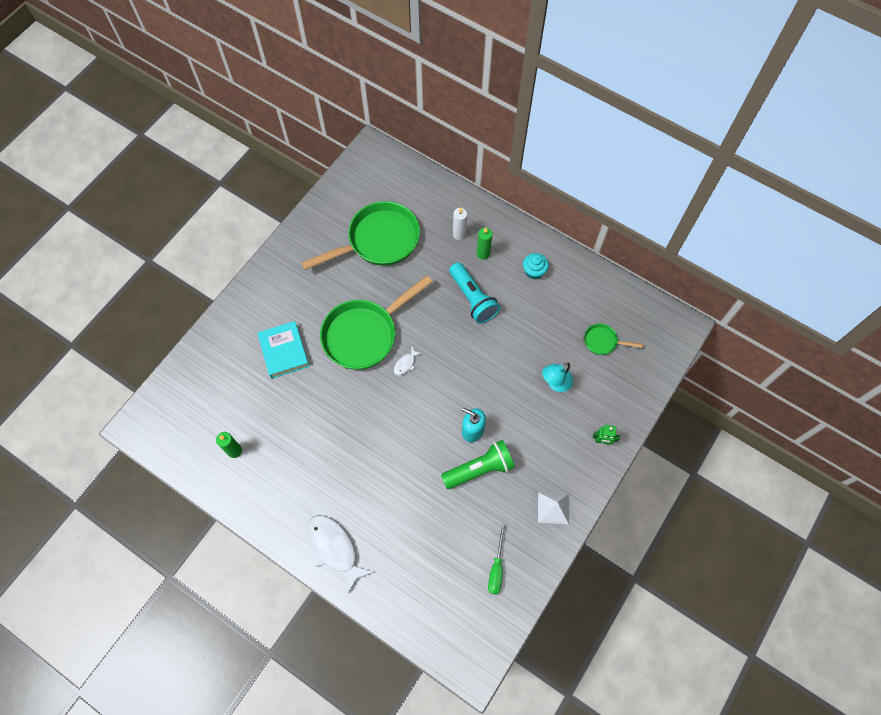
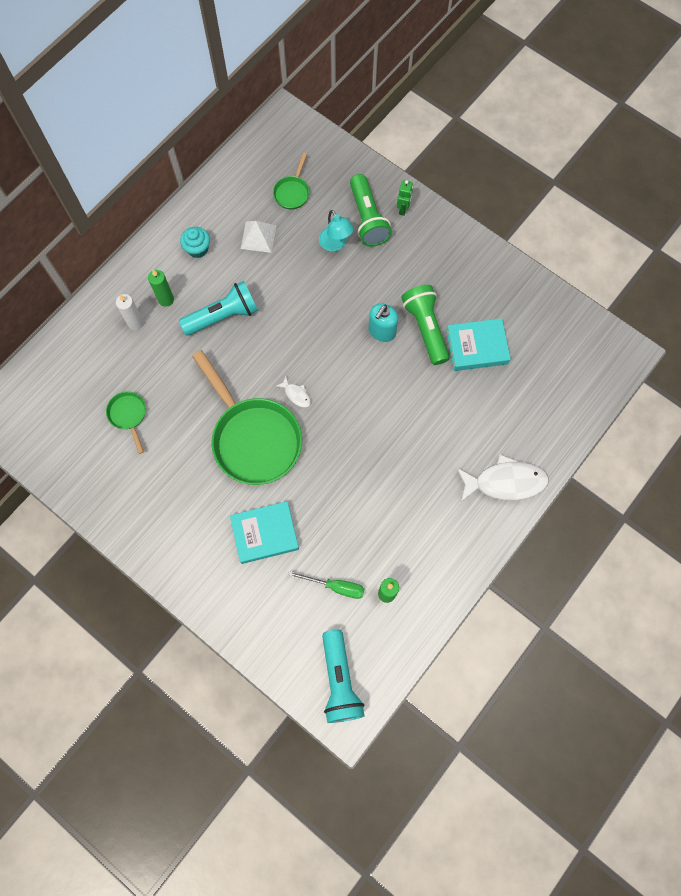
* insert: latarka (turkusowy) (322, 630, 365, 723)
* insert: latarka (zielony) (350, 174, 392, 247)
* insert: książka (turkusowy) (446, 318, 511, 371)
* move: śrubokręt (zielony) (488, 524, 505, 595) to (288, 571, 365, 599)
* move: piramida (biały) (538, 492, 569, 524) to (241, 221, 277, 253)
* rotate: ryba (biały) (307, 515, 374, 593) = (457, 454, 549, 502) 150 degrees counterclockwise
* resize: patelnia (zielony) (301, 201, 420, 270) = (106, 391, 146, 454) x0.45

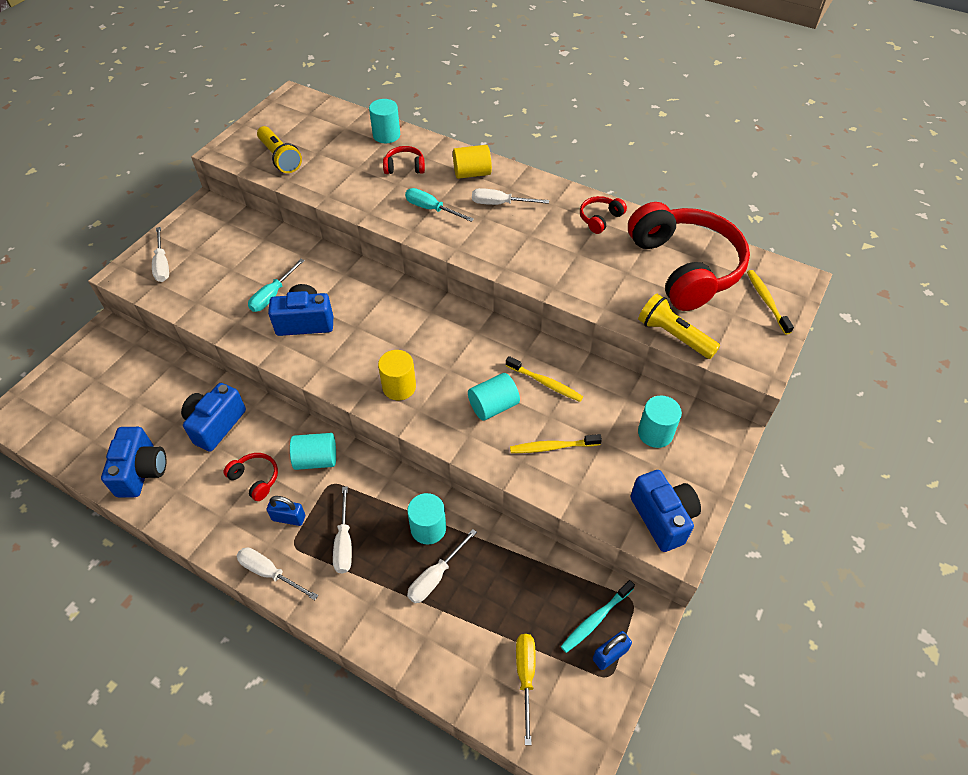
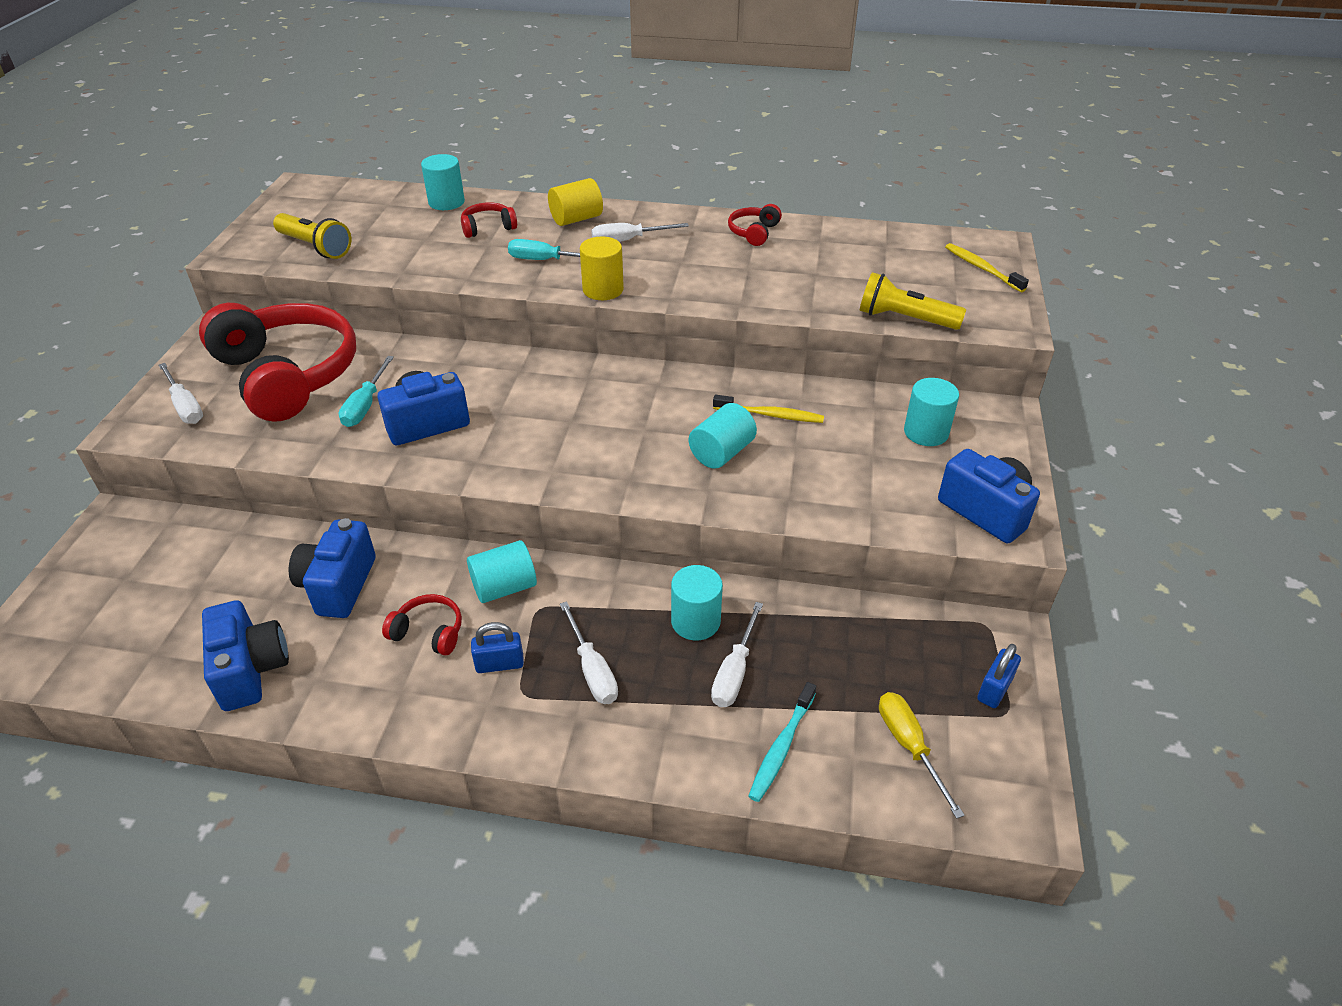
* delete: śrubokręt (biały) (237, 547, 318, 600)
* delete: szczoteczka do zębów (żółty) (510, 434, 602, 453)
* move: walec (żółty) (378, 350, 416, 400) to (580, 237, 624, 300)
* move: szczoteczka do zębów (turkusowy) (561, 580, 635, 653) to (748, 682, 816, 802)
* move: słuchawki (czerwony) (628, 202, 750, 311) to (199, 303, 356, 422)

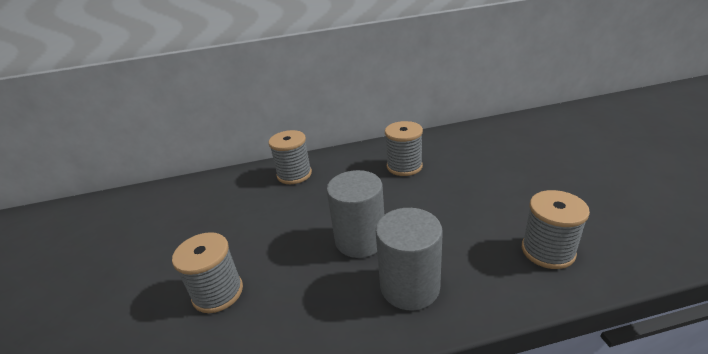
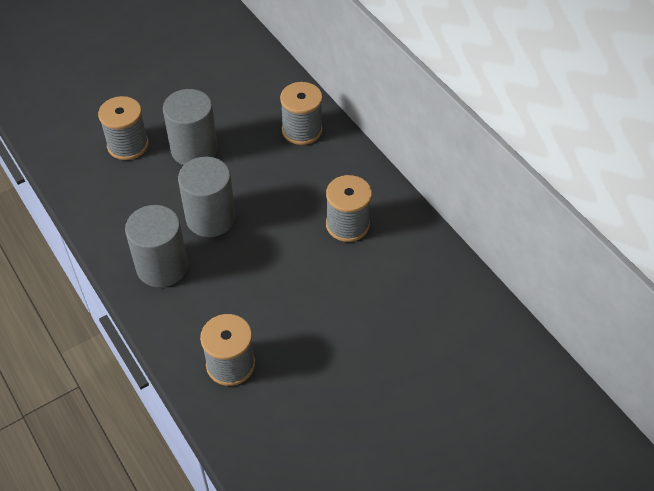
* insert: walec (szary) (163, 89, 218, 165)

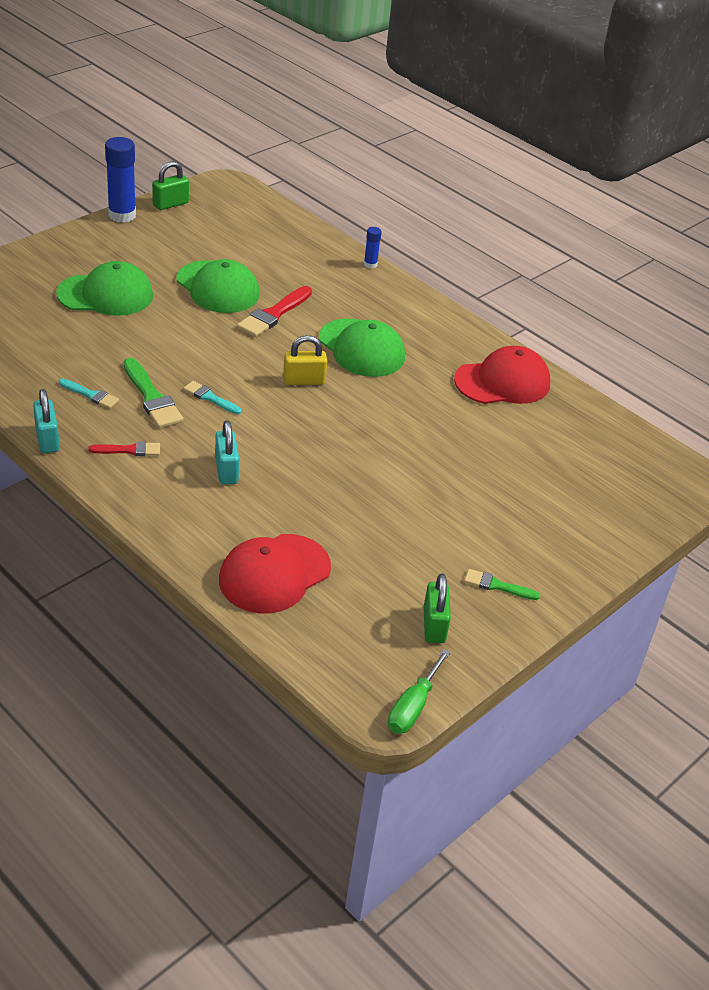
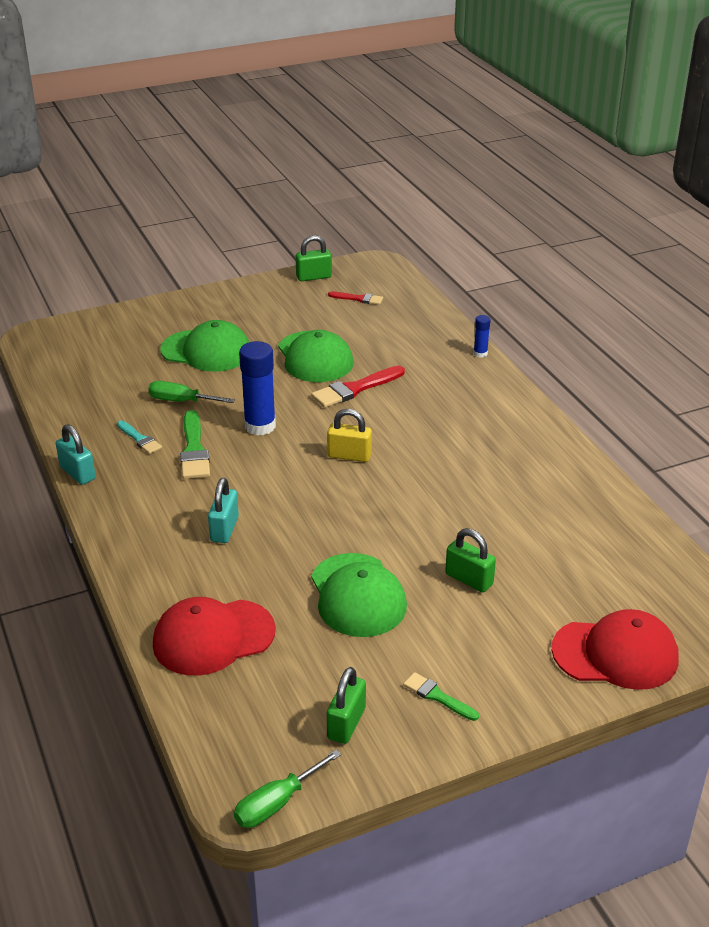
* delete: pędzel (turkusowy) (183, 381, 242, 414)
* insert: śrubokręt (zielony) (148, 381, 235, 403)
* insert: kłódka (zielony) (445, 528, 496, 592)
* move: pędzel (czerwony) (88, 441, 160, 456) to (328, 291, 383, 305)
* move: klej w sztyfcie (niebieski) (105, 137, 136, 223) to (239, 341, 276, 436)
* move: czapka (zielony) (319, 318, 405, 377) to (311, 553, 407, 637)
* move: czapka (czerwony) (454, 346, 550, 404) to (551, 609, 679, 690)
* rotate: kłódka (turkusowy) (33, 389, 60, 453) = (56, 424, 96, 485) 45 degrees counterclockwise

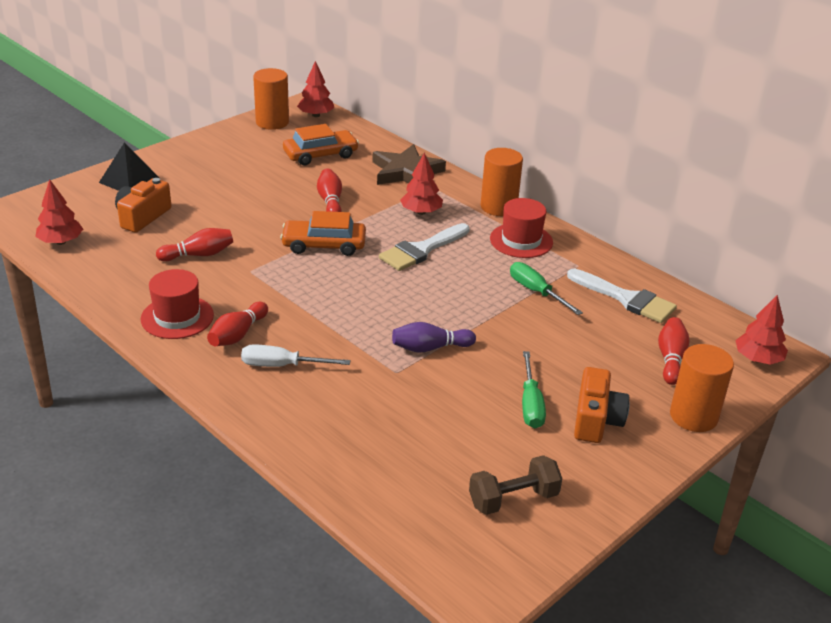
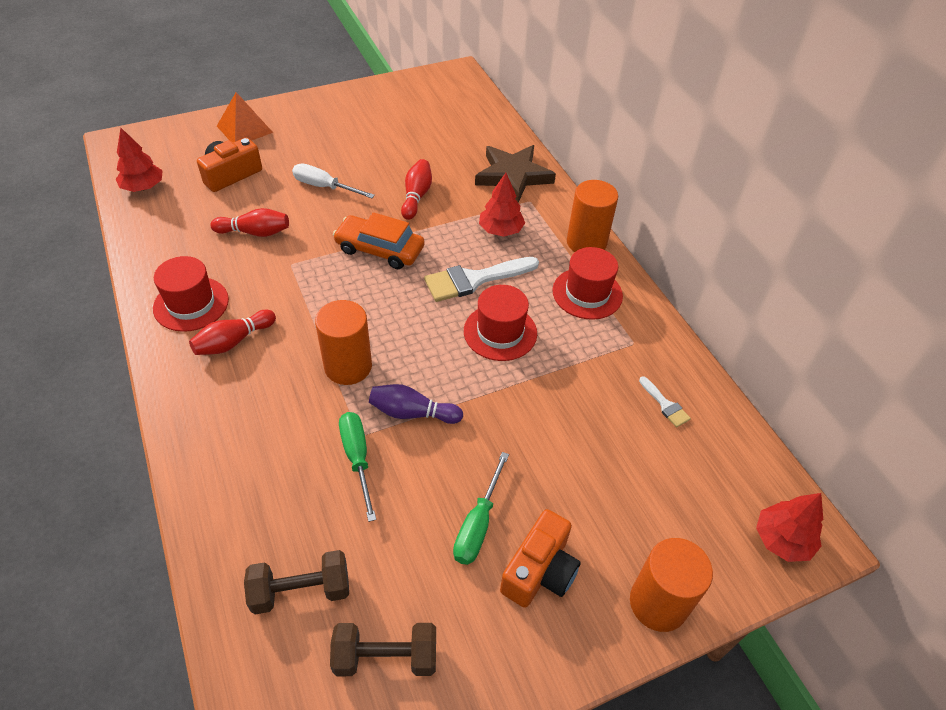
* delete: samochód (pomarańczowy) (283, 124, 359, 165)
* delete: drzewko (czerwony) (297, 61, 334, 117)
* delete: kręgiel (czerwony) (658, 317, 690, 385)
* insert: hantel (brązowy) (244, 550, 349, 614)
* insert: kapelusz (czerwony) (464, 285, 537, 361)
* move: śrubokręt (biały) (241, 344, 351, 367) to (292, 163, 375, 198)
* move: walec (pomarańczowy) (253, 68, 289, 130) to (315, 300, 372, 385)
* move: śrubokręt (zielony) (510, 262, 583, 315) to (339, 412, 376, 522)
* recolor: piramida (czarny) (99, 142, 159, 191) to piramida (pomarańczowy) (217, 92, 273, 143)
* resize: pędzel (biały) (567, 269, 677, 323) = (639, 376, 691, 427) x0.49

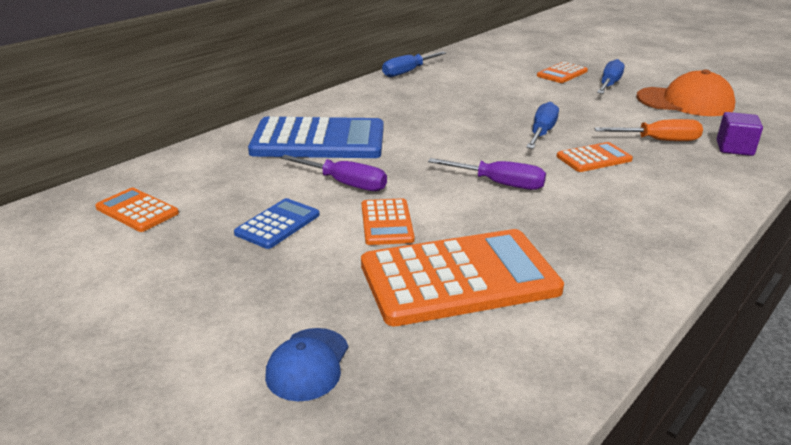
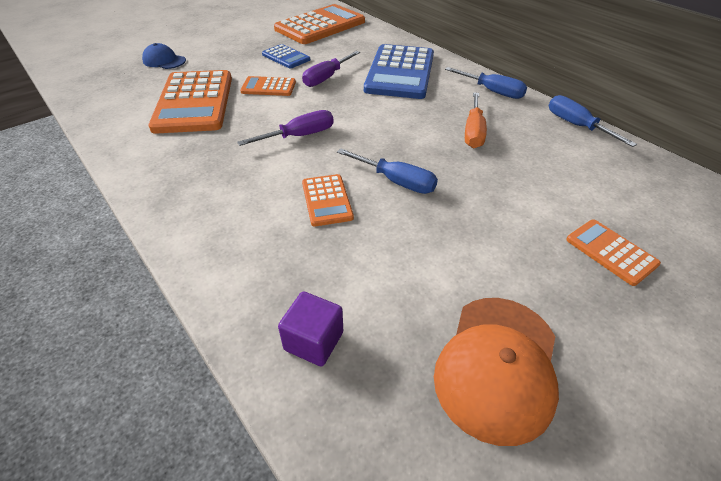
* move: śrubokręt (pomarańczowy) (594, 119, 703, 141) to (465, 92, 487, 148)
* move: śrubokręt (niebieski) (597, 59, 625, 94) to (445, 67, 527, 99)
* rotate: śrubokręt (fioletowy) (428, 158, 546, 190) = (237, 110, 334, 146) 150 degrees counterclockwise
* resize: kalkulator (pomarańczowy) (95, 188, 179, 232) = (274, 4, 365, 44) x2.03

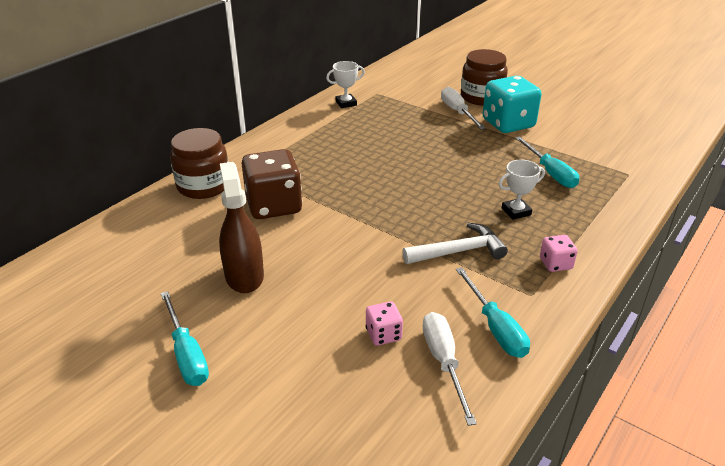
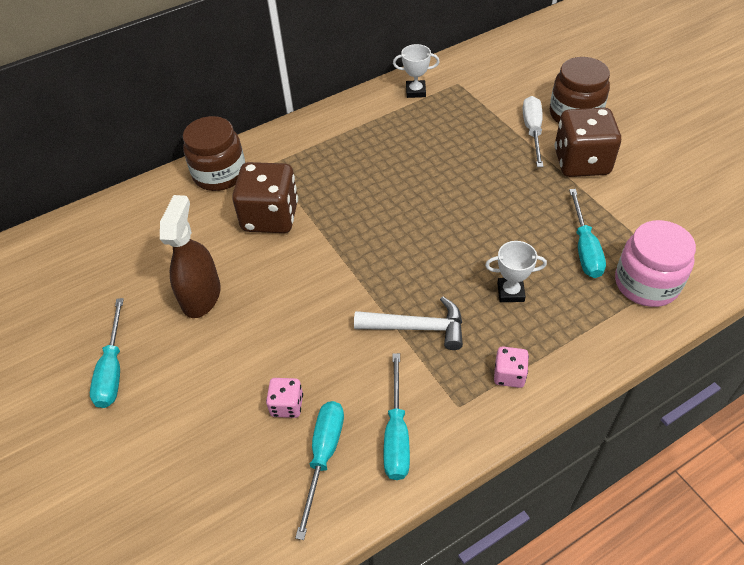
* insert: słoik (różowy) (615, 220, 696, 307)
* recolor: śrubokręt (biały) (422, 312, 477, 426) to śrubokręt (turkusowy) (295, 401, 344, 540)
* recolor: kostka do gry (turkusowy) (483, 76, 542, 133) to kostka do gry (brązowy) (554, 108, 621, 177)

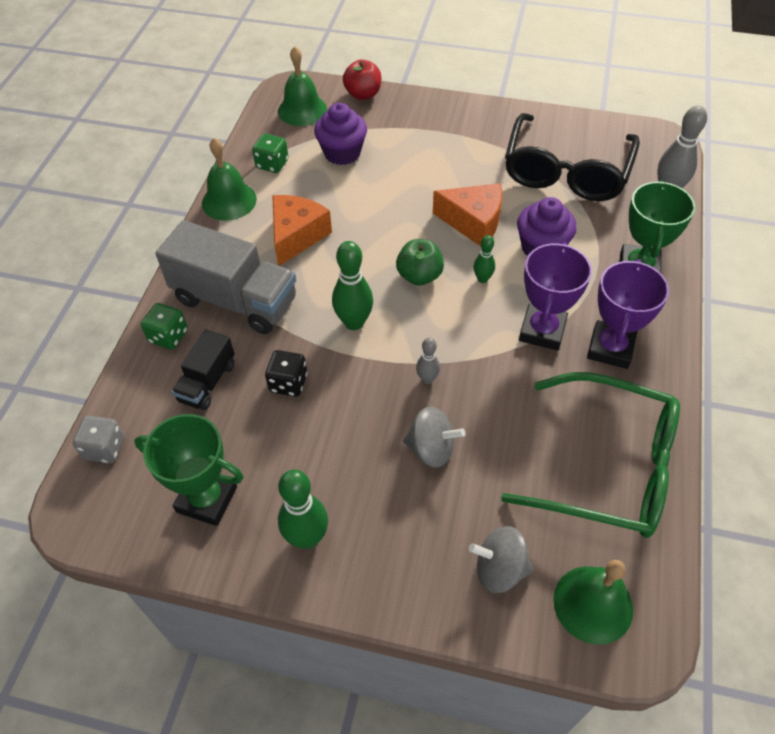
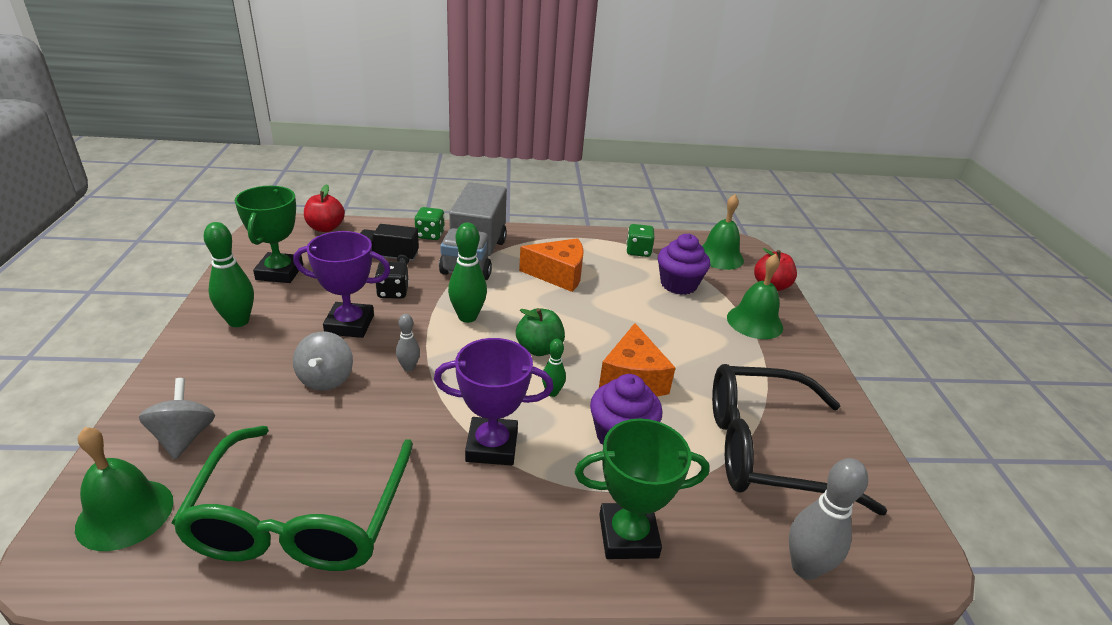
* move: dzwonek (zielony) (202, 138, 257, 221) to (727, 254, 783, 339)
* move: puchar (fioletowy) (587, 259, 669, 369) to (293, 231, 391, 338)
* replace: kostka do gry (szary) (73, 415, 125, 464) to jabłko (czerwony) (304, 184, 345, 232)

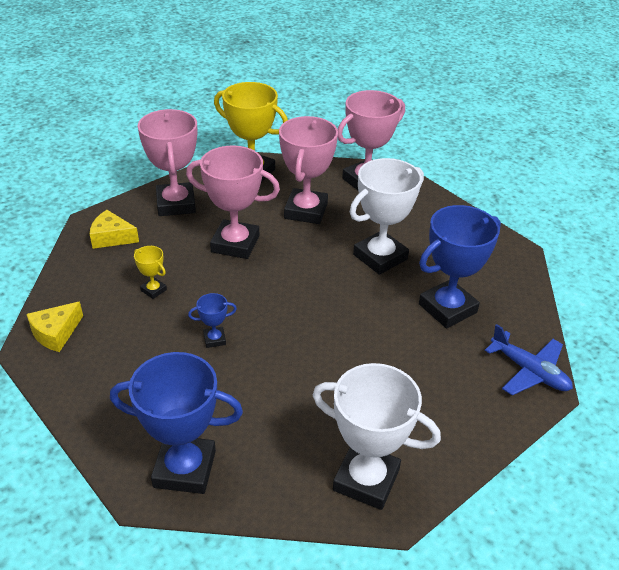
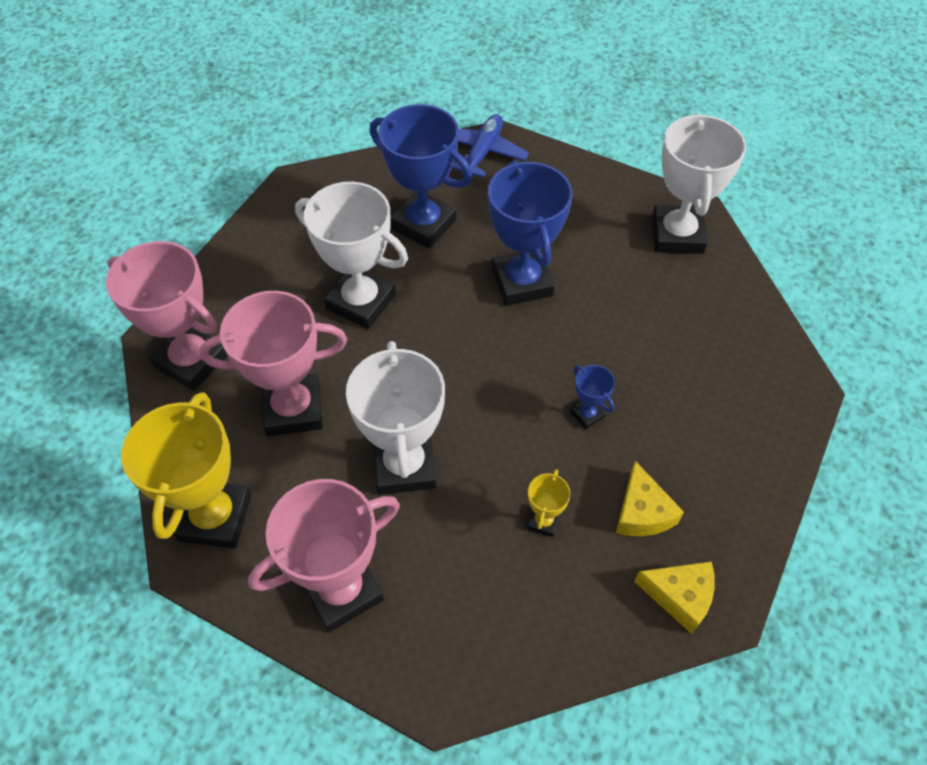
* move: ser (żółty) (90, 210, 139, 249) to (616, 461, 684, 536)
* move: puchar (niebieski) (110, 352, 243, 494) to (488, 160, 573, 306)
* recolor: puchar (różowy) (186, 146, 280, 259) to puchar (biały) (346, 341, 445, 495)

